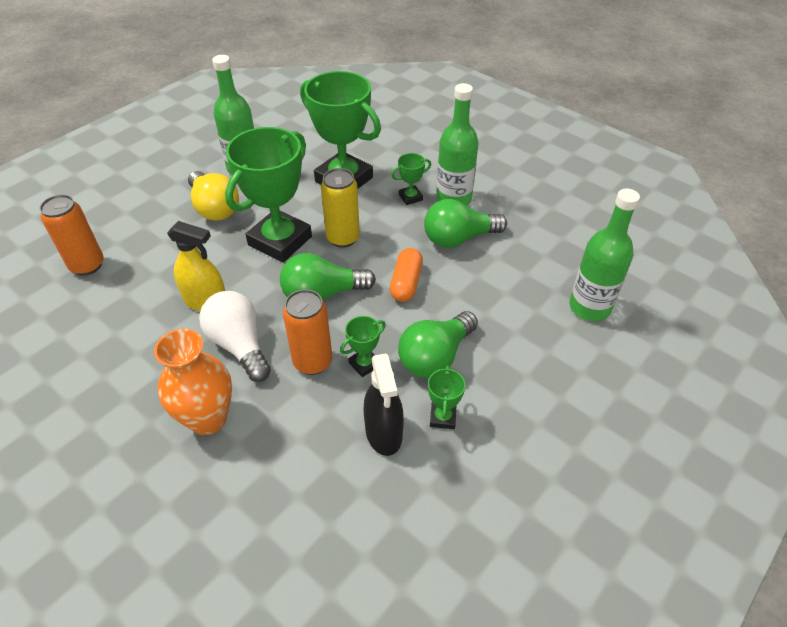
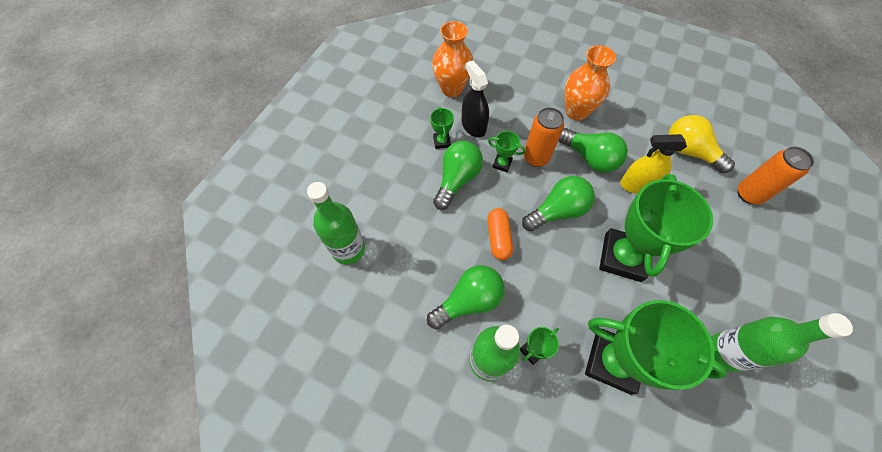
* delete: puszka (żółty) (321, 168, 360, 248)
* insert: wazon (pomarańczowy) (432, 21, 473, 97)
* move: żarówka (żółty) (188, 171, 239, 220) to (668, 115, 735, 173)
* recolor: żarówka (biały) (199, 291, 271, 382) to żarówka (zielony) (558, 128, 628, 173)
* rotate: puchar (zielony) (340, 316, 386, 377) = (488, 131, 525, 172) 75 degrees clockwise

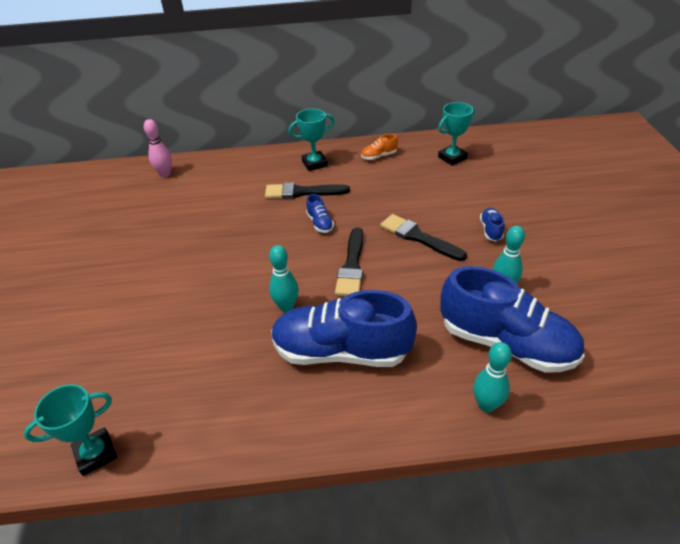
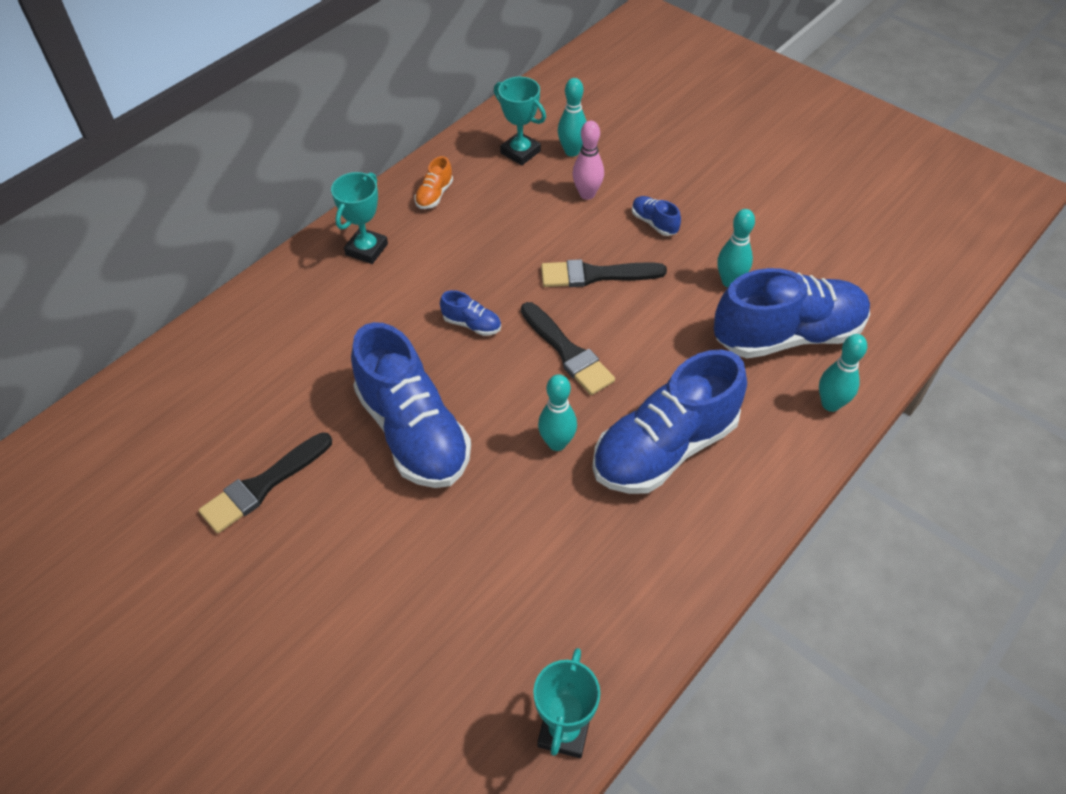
* insert: but (niebieski) (351, 322, 471, 488)
* insert: kręgiel (turkusowy) (558, 78, 587, 157)
* move: kręgiel (różowy) (144, 119, 172, 177) to (572, 121, 604, 200)
* move: pędzel (czarny) (265, 182, 350, 199) to (198, 432, 332, 533)
* rotate: puchar (turkusowy) (438, 102, 475, 166) = (494, 77, 546, 165) 60 degrees counterclockwise

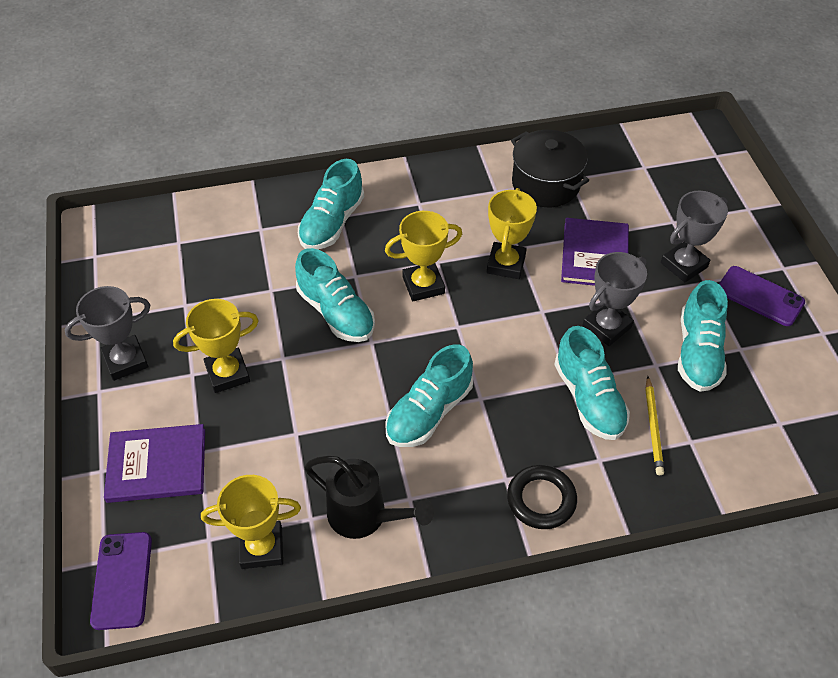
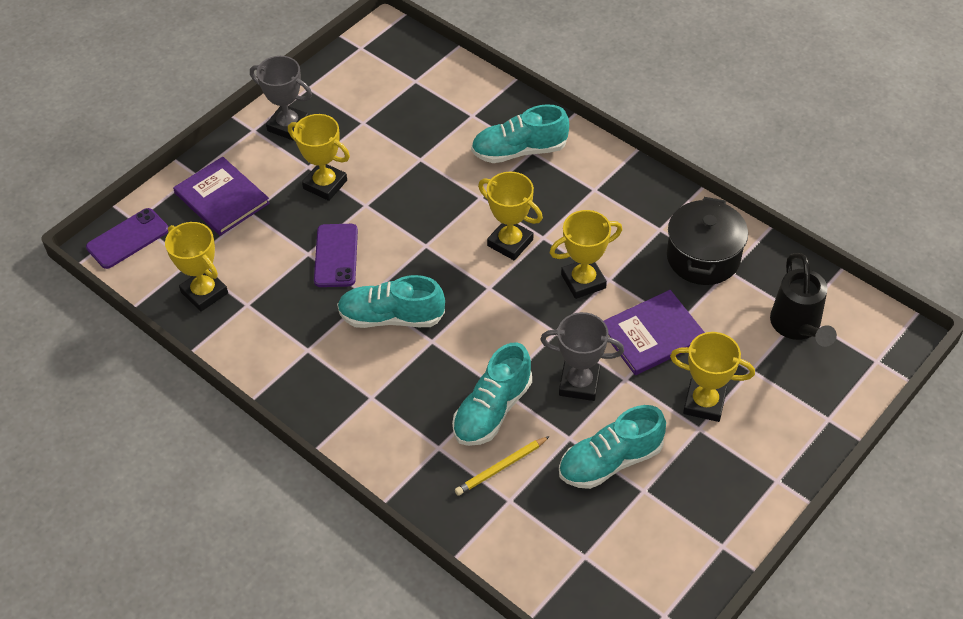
* delete: but (turkusowy) (295, 248, 375, 342)
* delete: pierścień (czarny) (507, 465, 577, 529)
* move: konewka (czarny) (304, 456, 434, 539) to (770, 253, 837, 347)
* move: telefon (fioletowy) (719, 266, 805, 326) to (314, 224, 358, 287)
* recolor: puchar (szary) (661, 191, 728, 283) to puchar (żółty) (670, 332, 755, 422)

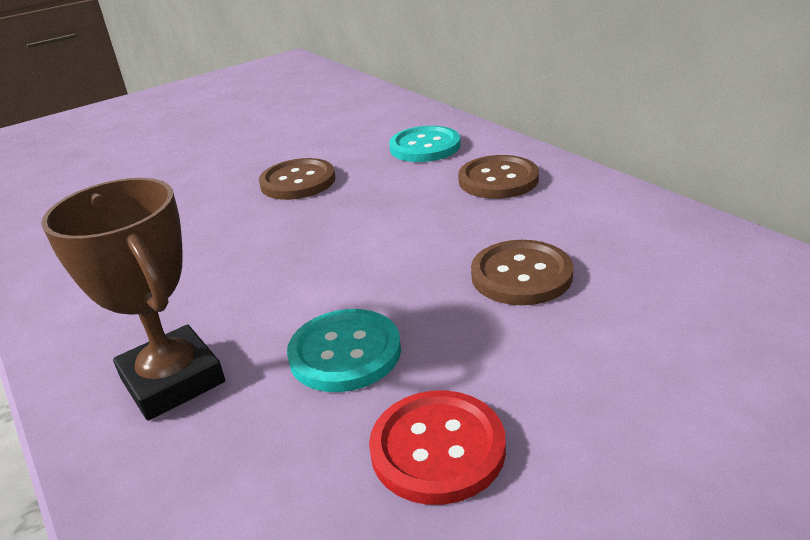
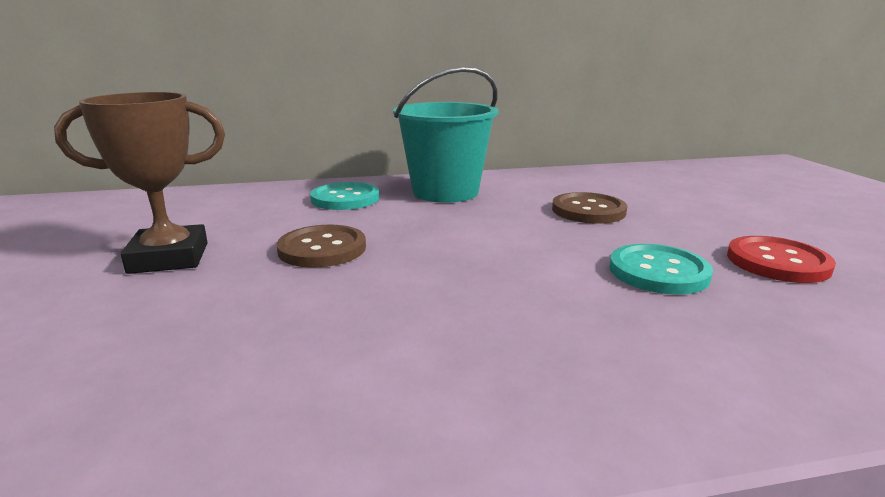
* move: puchar (brązowy) (41, 178, 225, 421) to (54, 92, 225, 274)
* replace: guzik (brązowy) (458, 155, 539, 199) to wiadro (turkusowy) (393, 67, 498, 203)

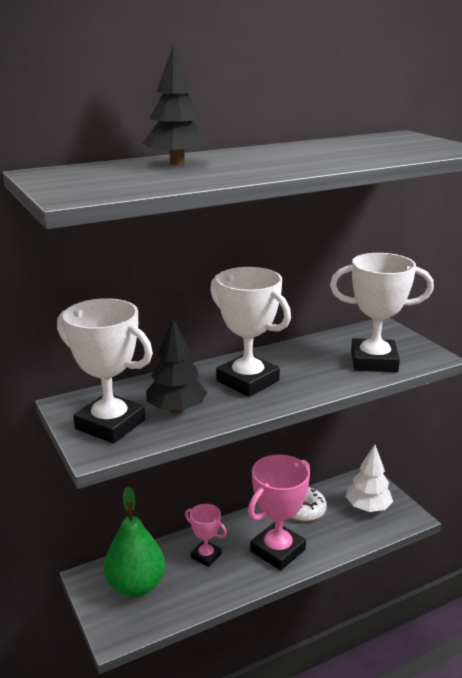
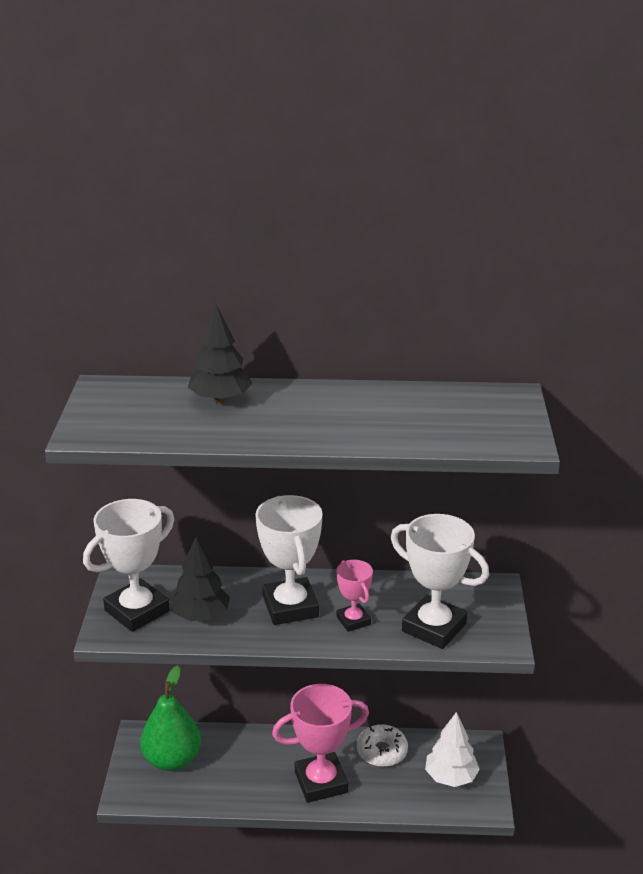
* move: puchar (różowy) (185, 504, 227, 567) to (336, 560, 373, 632)
* rotate: puchar (biały) (57, 298, 153, 443) = (83, 499, 174, 632) 75 degrees clockwise

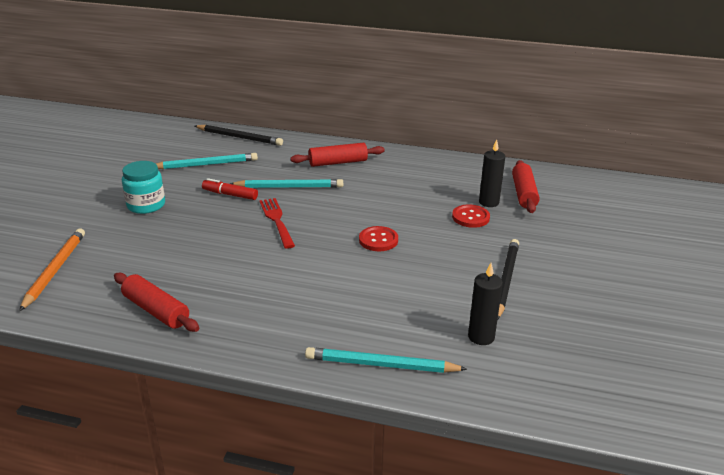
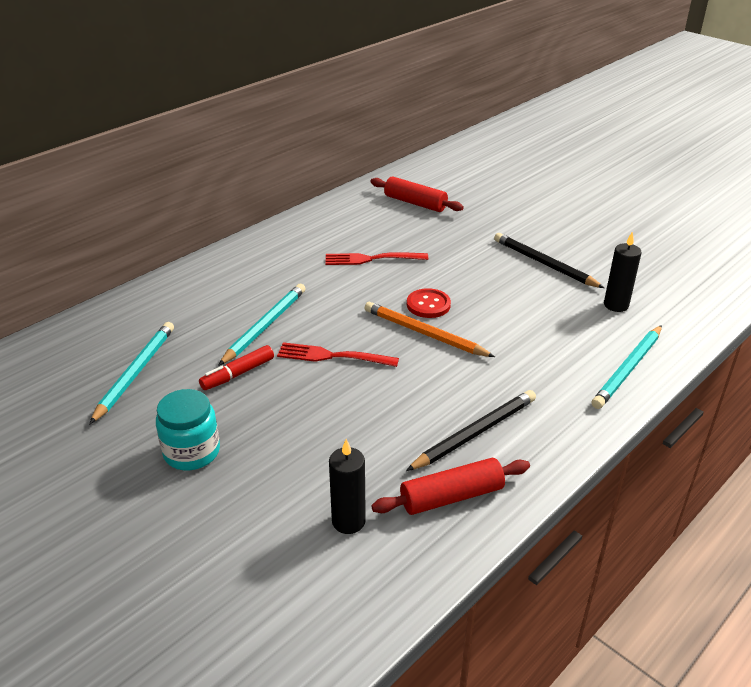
* delete: wałek do ciasta (czerwony) (290, 143, 385, 167)
* delete: guzik (czerwony) (452, 205, 490, 228)
* insert: widelec (czerwony) (325, 252, 428, 265)
* move: ołówek (pomarańczowy) (19, 228, 85, 311) to (365, 302, 495, 357)
* move: ołówek (czarny) (195, 125, 283, 146) to (406, 390, 536, 471)
* move: świeca (czarny) (479, 140, 505, 207) to (329, 439, 366, 534)

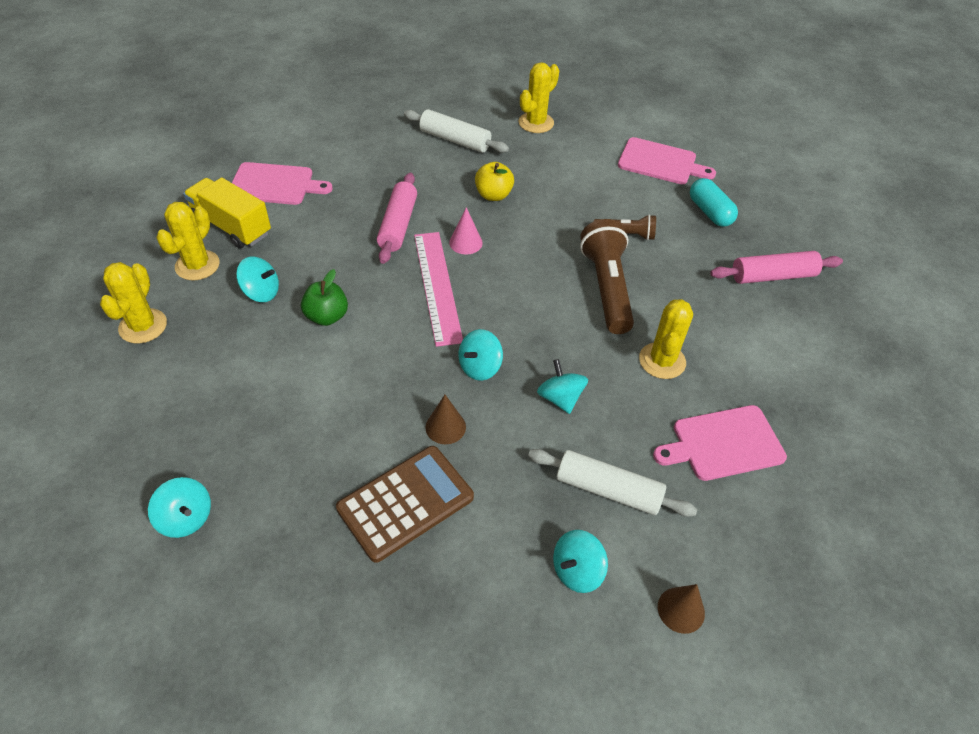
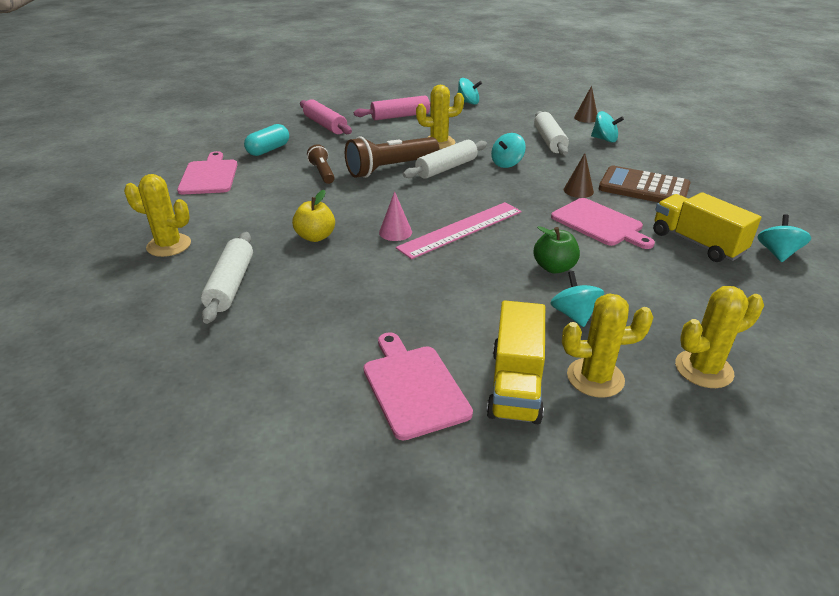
* insert: wałek do ciasta (biały) (403, 140, 487, 179)
* insert: ciężarówka (żółty) (653, 192, 761, 262)
* move: wałek do ciasta (różowy) (377, 173, 417, 264) to (354, 95, 431, 120)
* move: bączek (turkusowy) (459, 329, 503, 381) to (458, 78, 482, 105)
* move: deska do krojenia (różowy) (653, 405, 787, 481) to (551, 198, 655, 249)

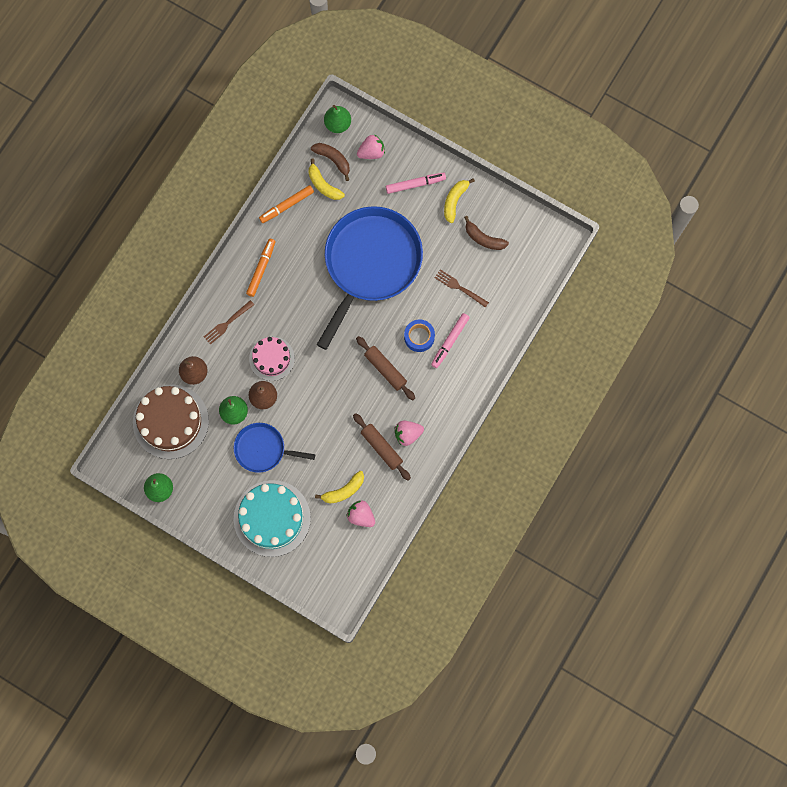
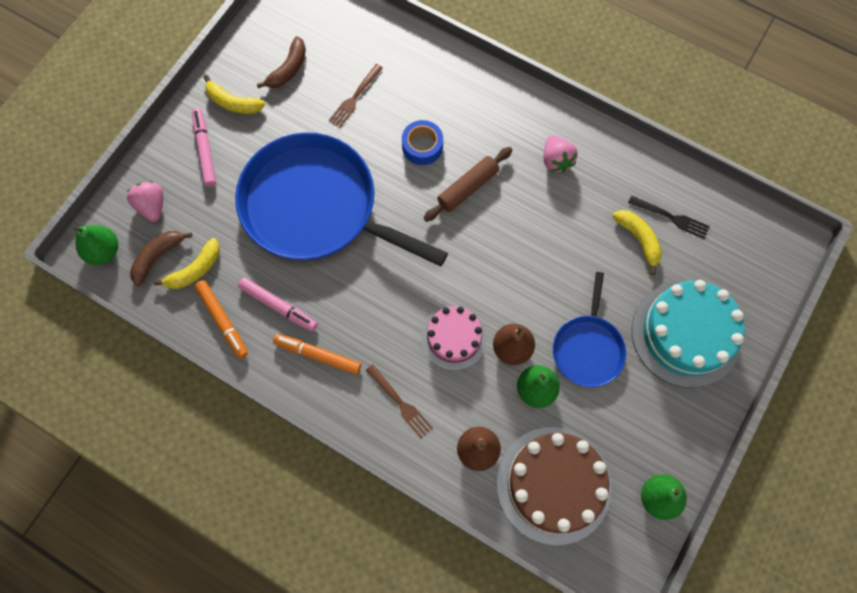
* delete: wałek do ciasta (brązowy) (353, 413, 411, 480)
* move: flamaster (różowy) (431, 313, 470, 368) to (238, 277, 318, 332)
* replace: truskawka (różowy) (347, 501, 375, 527) to widelec (czarny) (628, 195, 710, 239)

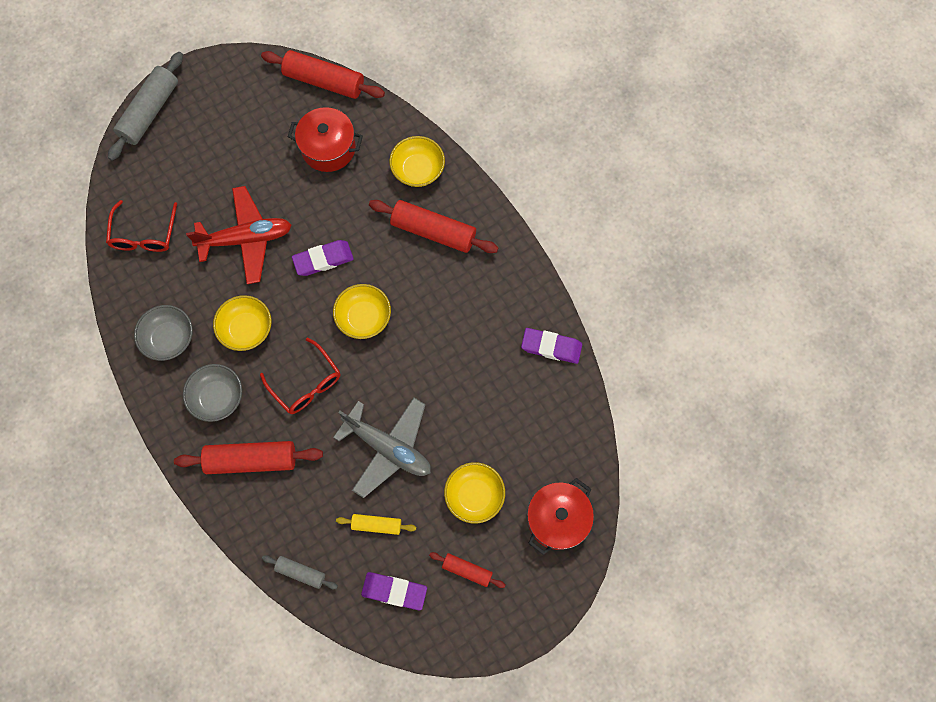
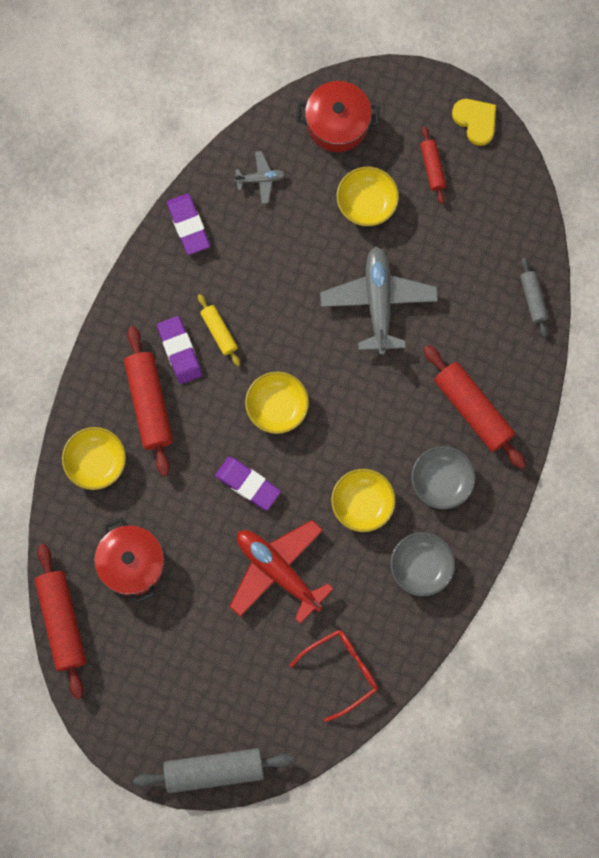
* delete: okulary (czerwony) (260, 338, 340, 414)
* insert: samolot (szary) (234, 151, 285, 204)
* insert: serce (żółty) (452, 99, 496, 146)
* move: wałek do ciasta (żółty) (336, 514, 416, 535) to (198, 294, 240, 366)
* move: gumka do mazania (fioletowy) (361, 572, 427, 610) to (157, 316, 202, 384)

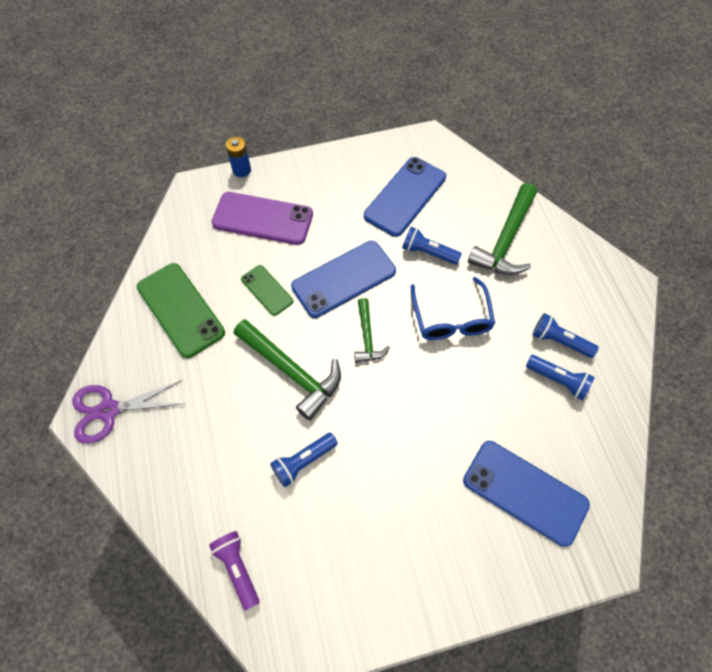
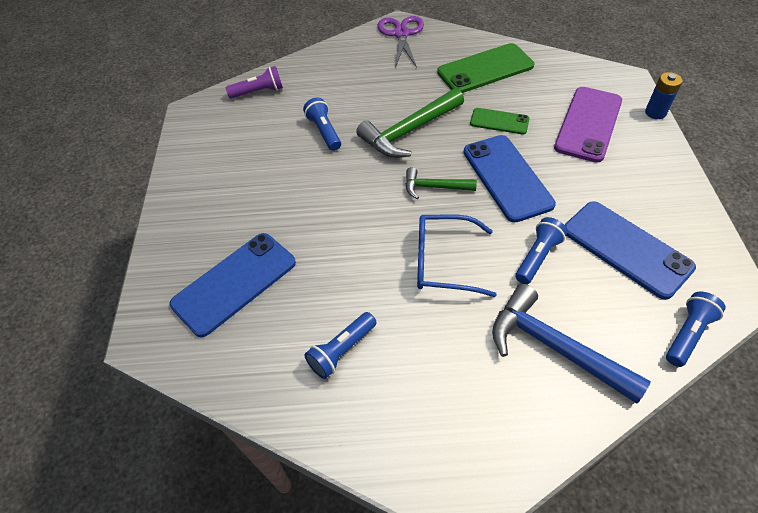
* move: latarka (niebieski) (532, 313, 599, 358) to (666, 292, 726, 367)
* recolor: młotek (zielony) (468, 183, 537, 275) to młotek (niebieski) (492, 284, 651, 404)
* rotate: telefon (zielony) (241, 265, 293, 316) = (470, 108, 530, 134) 45 degrees clockwise

